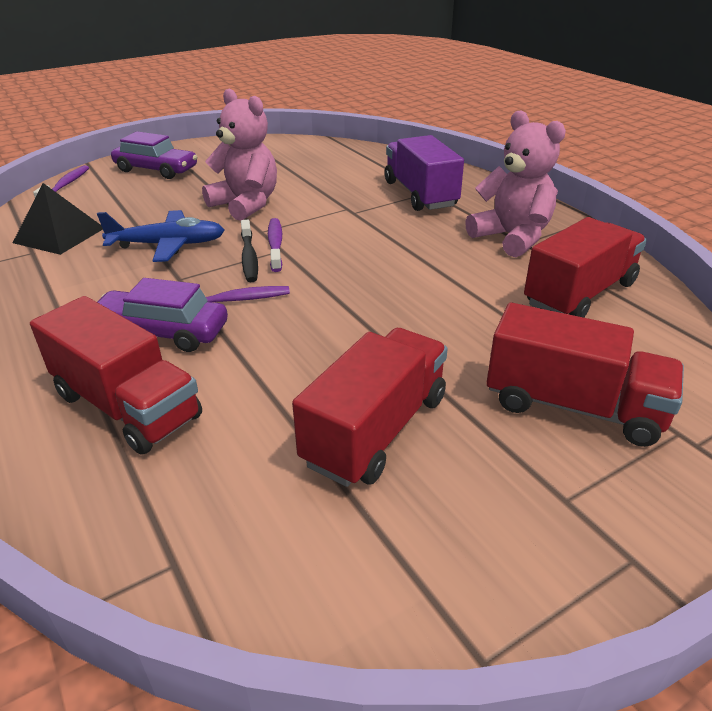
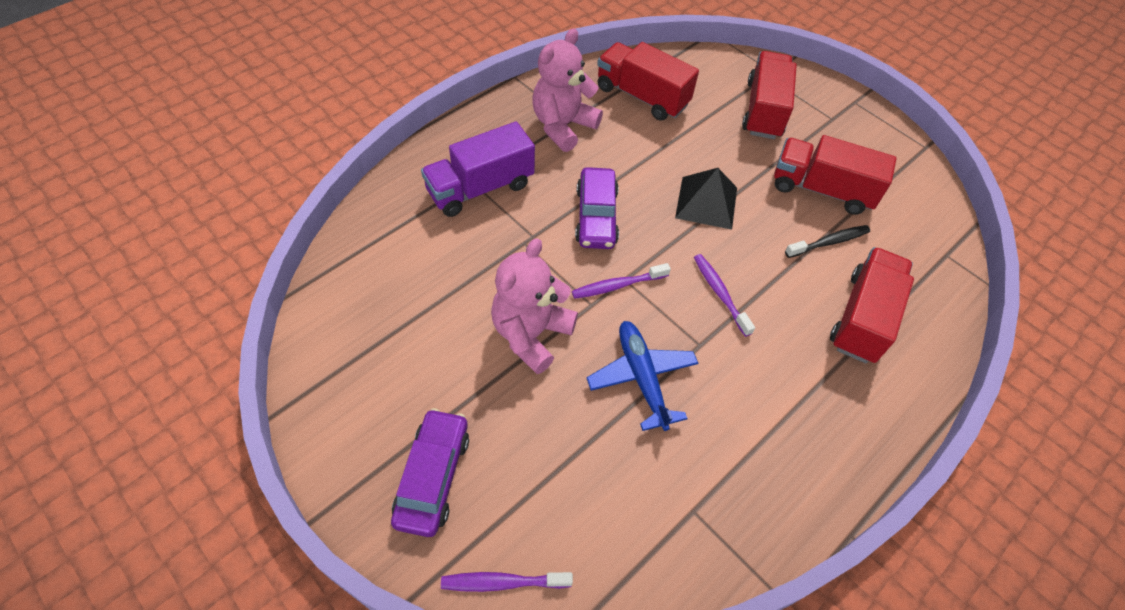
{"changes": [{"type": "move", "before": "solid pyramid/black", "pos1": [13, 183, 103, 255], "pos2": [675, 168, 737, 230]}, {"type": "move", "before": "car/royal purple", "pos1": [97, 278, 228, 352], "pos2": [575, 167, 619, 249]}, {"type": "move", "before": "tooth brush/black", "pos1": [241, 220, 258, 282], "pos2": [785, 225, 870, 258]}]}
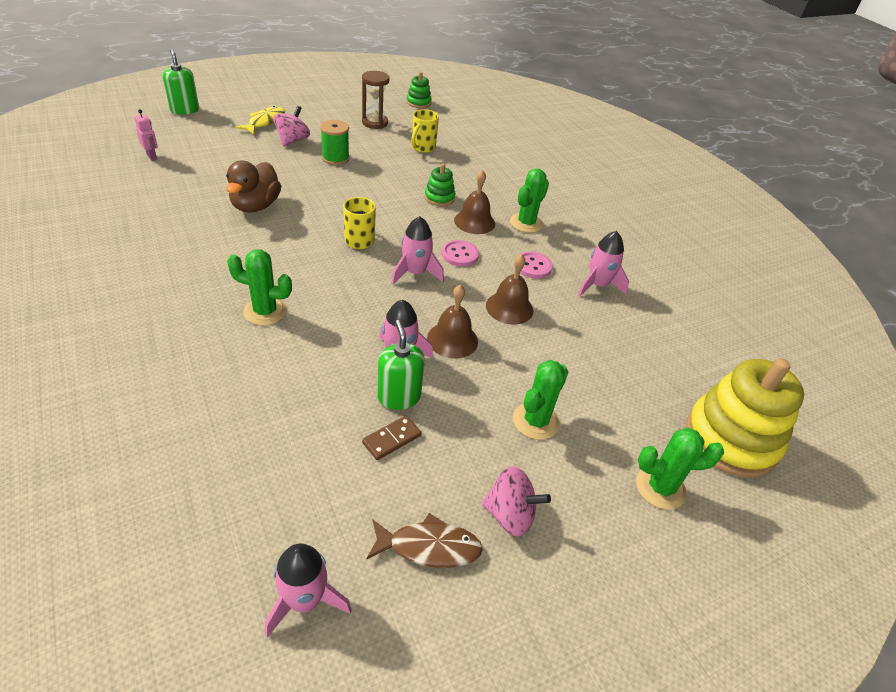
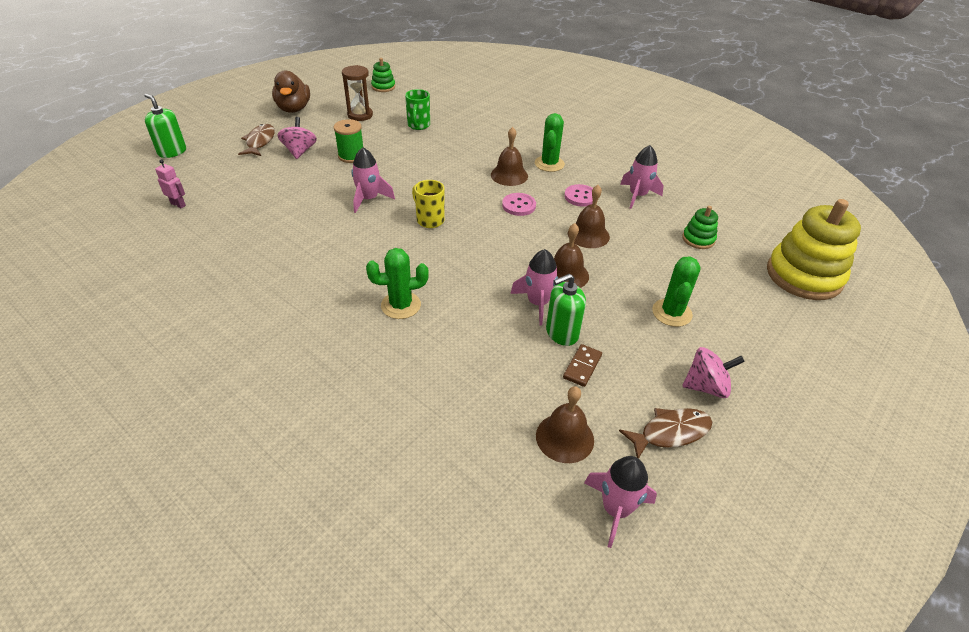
{"changes": [{"type": "delete", "before": "saguaro cactus/green", "pos1": [636, 428, 724, 510]}, {"type": "insert", "after": "bell/dark brown", "pos2": [536, 386, 594, 463]}, {"type": "move", "before": "rubber duck/dark brown", "pos1": [226, 161, 281, 213], "pos2": [272, 70, 310, 113]}, {"type": "move", "before": "rocket/rose-pink", "pos1": [391, 216, 444, 285], "pos2": [351, 147, 395, 213]}, {"type": "move", "before": "stacking toy/green", "pos1": [425, 163, 455, 206], "pos2": [682, 206, 718, 249]}, {"type": "recolor", "before": "fish/golden", "after": "fish/dark brown", "pos1": [235, 106, 285, 135], "pos2": [238, 124, 275, 156]}, {"type": "recolor", "before": "mug/golden", "after": "mug/green", "pos1": [411, 109, 439, 153], "pos2": [405, 89, 430, 130]}, {"type": "rotate", "before": "pump bottle/green", "pos1": [377, 320, 425, 410], "pos2": [546, 274, 586, 346], "turn": -75}]}
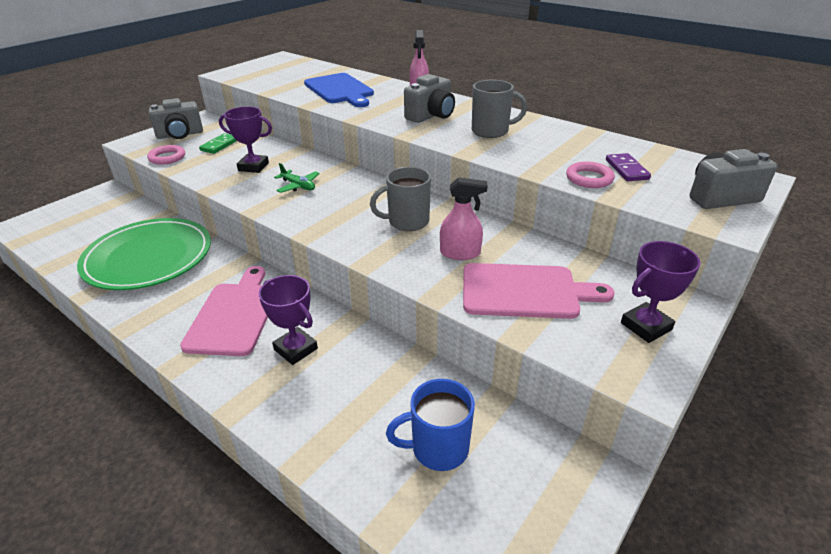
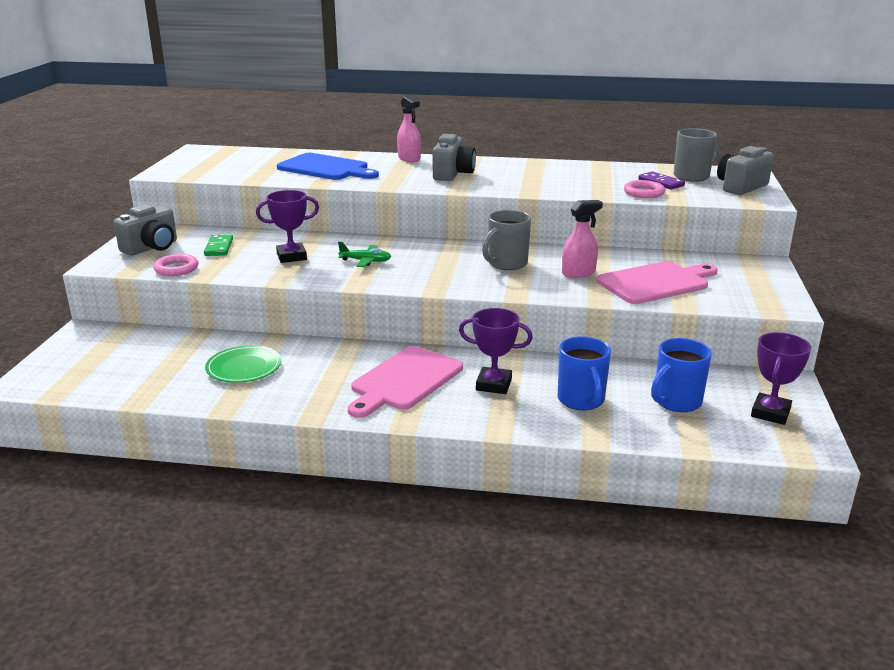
{"changes": [{"type": "insert", "after": "mug/royal blue", "pos2": [558, 336, 611, 411]}, {"type": "move", "before": "mug/ash-grey", "pos1": [472, 80, 527, 138], "pos2": [674, 128, 719, 182]}, {"type": "move", "before": "trophy/royal purple", "pos1": [621, 241, 700, 343], "pos2": [751, 332, 811, 425]}, {"type": "rotate", "before": "bread board/rose-pink", "pos1": [180, 266, 268, 356], "pos2": [348, 346, 463, 418], "turn": -120}, {"type": "resize", "before": "plate/green", "pos1": [77, 218, 211, 290], "pos2": [205, 345, 282, 383], "scale": 0.52}]}
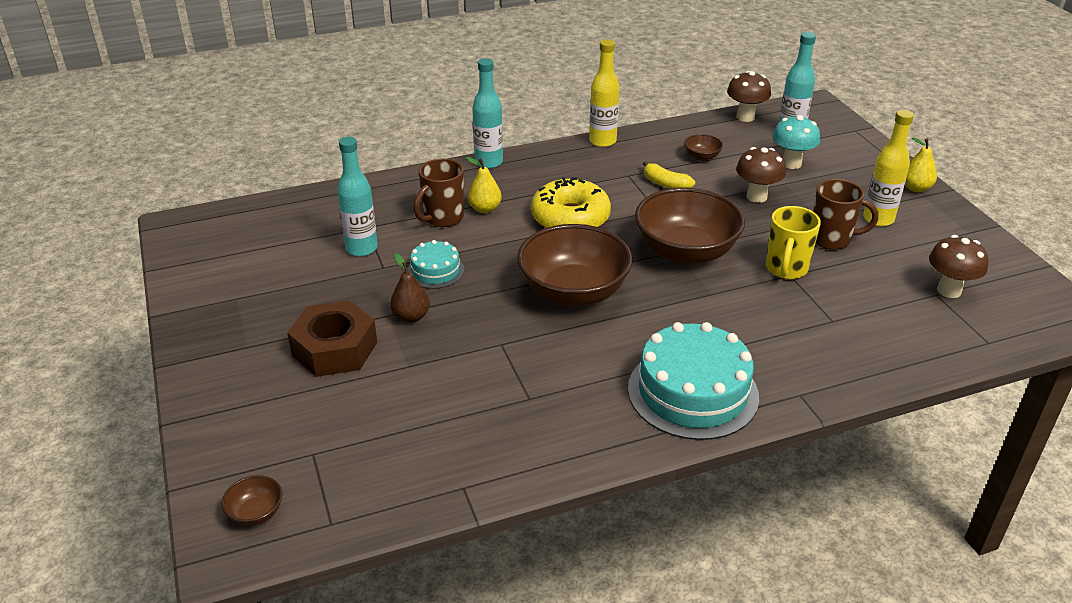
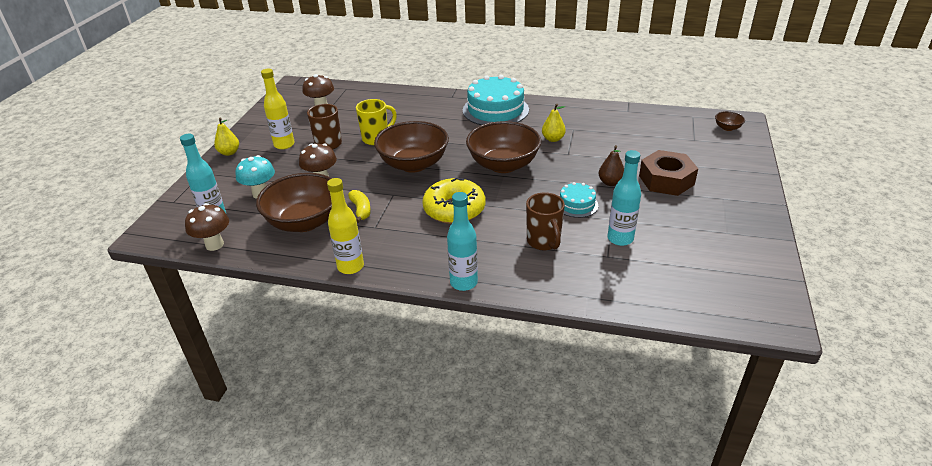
{"changes": [{"type": "move", "before": "pear/golden", "pos1": [465, 156, 502, 213], "pos2": [542, 104, 566, 142]}, {"type": "rotate", "before": "mug/dark brown", "pos1": [413, 158, 464, 227], "pos2": [526, 193, 565, 250], "turn": 90}, {"type": "resize", "before": "serving bowl/dark brown", "pos1": [684, 134, 723, 161], "pos2": [256, 173, 332, 232], "scale": 2.44}]}
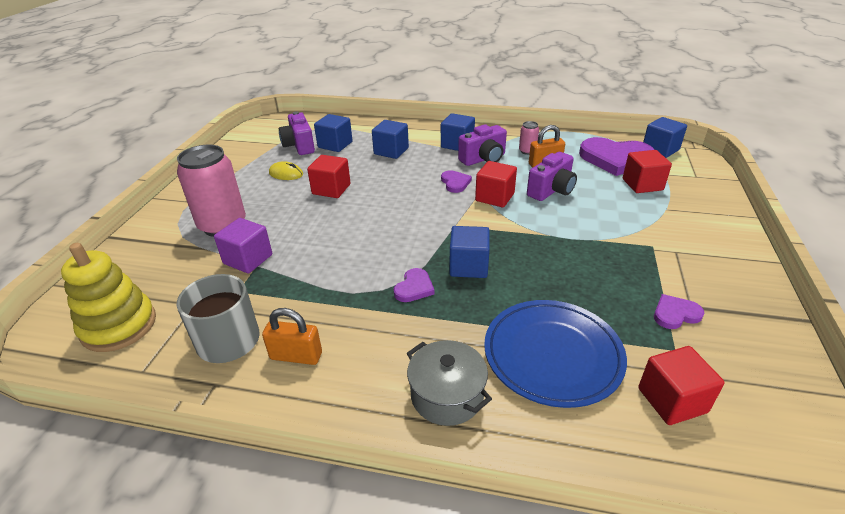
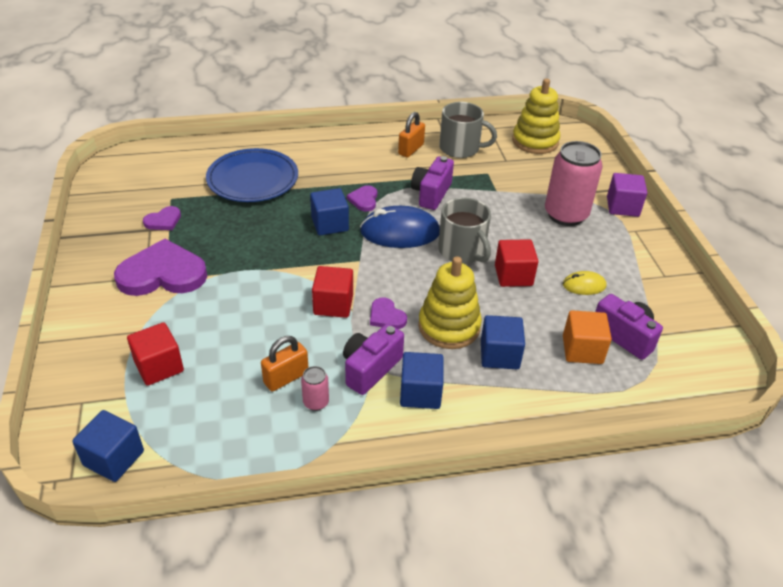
{"changes": [{"type": "delete", "before": "cooking pot/ash-grey", "pos1": [407, 340, 492, 426]}, {"type": "delete", "before": "solid cube/crimson", "pos1": [638, 346, 725, 425]}, {"type": "insert", "after": "mouse/royal blue", "pos2": [360, 206, 440, 248]}, {"type": "insert", "after": "stacking toy/golden", "pos2": [418, 256, 482, 349]}, {"type": "insert", "after": "mug/ash-grey", "pos2": [438, 197, 491, 264]}, {"type": "move", "before": "solid cube/royal purple", "pos1": [214, 218, 272, 273], "pos2": [607, 173, 647, 217]}, {"type": "move", "before": "camera/royal purple", "pos1": [527, 152, 577, 201], "pos2": [411, 156, 454, 210]}, {"type": "move", "before": "heart/royal purple", "pos1": [579, 137, 655, 176], "pos2": [114, 239, 207, 296]}, {"type": "recolor", "before": "solid cube/royal blue", "after": "solid cube/bright orange", "pos1": [314, 114, 353, 152], "pos2": [563, 310, 612, 364]}, {"type": "rotate", "before": "lock/bright orange", "pos1": [262, 308, 322, 365], "pos2": [398, 112, 425, 157], "turn": -45}]}
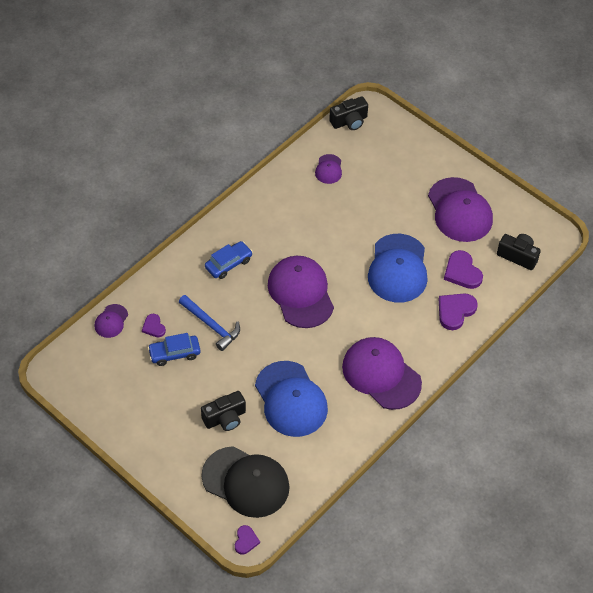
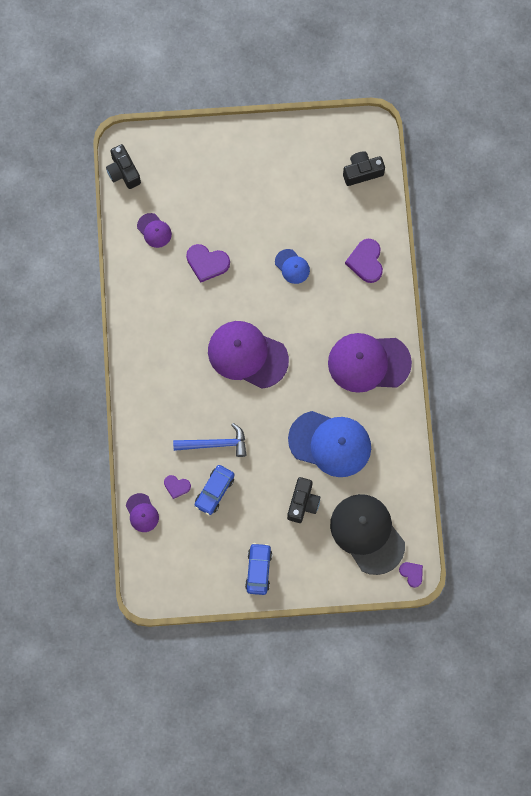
{"changes": [{"type": "delete", "before": "cap/royal purple", "pos1": [428, 177, 493, 242]}, {"type": "move", "before": "car/royal blue", "pos1": [205, 241, 253, 279], "pos2": [245, 543, 272, 595]}, {"type": "move", "before": "heart/royal purple", "pos1": [444, 250, 483, 289], "pos2": [186, 244, 230, 283]}, {"type": "rotate", "before": "cap/black", "pos1": [202, 446, 290, 518], "pos2": [330, 494, 405, 575], "turn": -105}, {"type": "rotate", "before": "camera/black", "pos1": [329, 97, 368, 130], "pos2": [106, 144, 141, 189], "turn": 135}, {"type": "resize", "before": "cap/royal blue", "pos1": [368, 234, 428, 303], "pos2": [275, 249, 310, 284], "scale": 0.47}]}
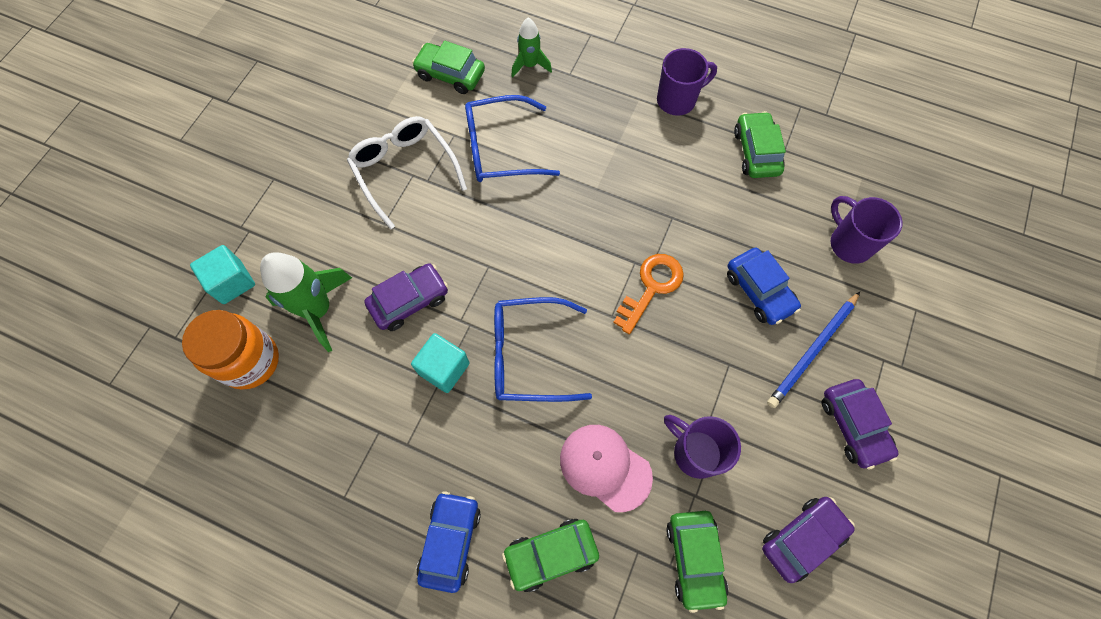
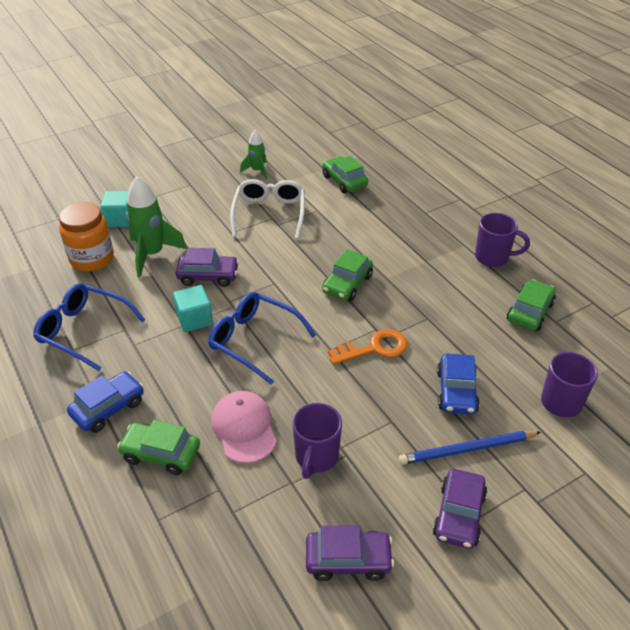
{"changes": [{"type": "move", "before": "eyeglasses/royal blue", "pos1": [465, 95, 560, 182], "pos2": [33, 283, 146, 371]}, {"type": "move", "before": "rocket/green", "pos1": [511, 18, 552, 78], "pos2": [240, 130, 267, 179]}, {"type": "move", "before": "car/green", "pos1": [666, 511, 728, 613], "pos2": [322, 249, 373, 301]}, {"type": "rotate", "before": "mug/royal purple", "pos1": [664, 415, 741, 479], "pos2": [292, 403, 342, 479], "turn": -150}]}
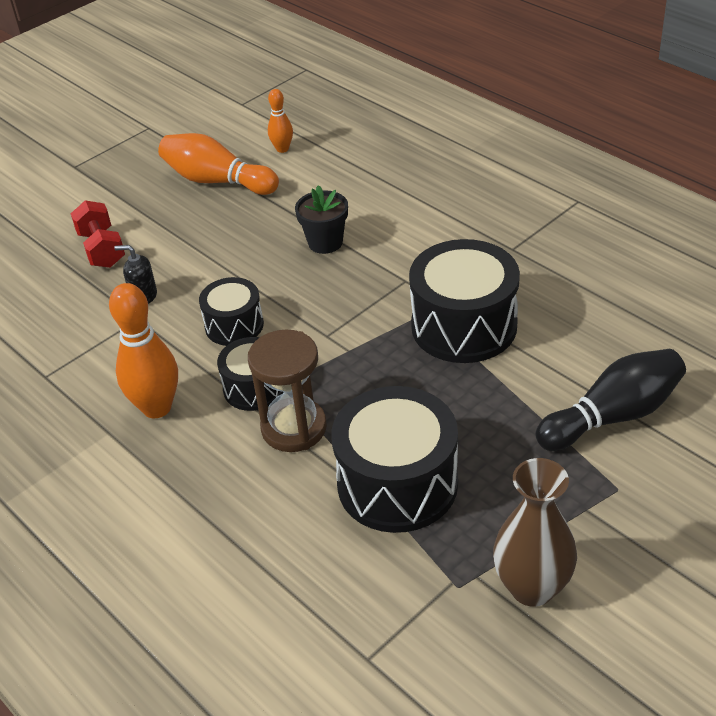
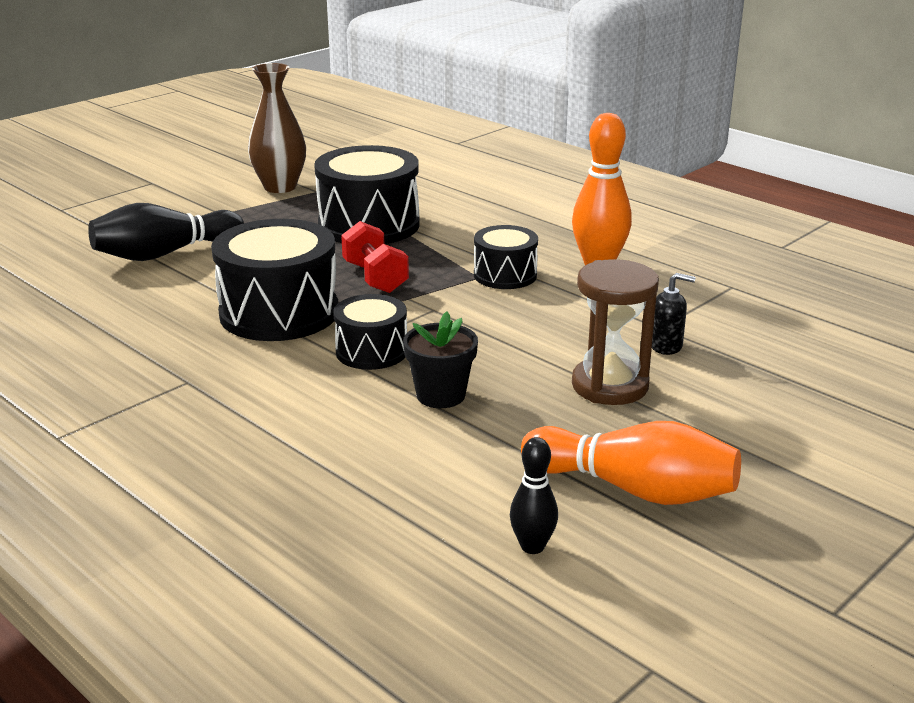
{"changes": [{"type": "move", "before": "free weight/crimson", "pos1": [71, 200, 125, 268], "pos2": [341, 221, 409, 293]}, {"type": "move", "before": "snare drum/black", "pos1": [199, 277, 264, 346], "pos2": [333, 294, 407, 370]}, {"type": "move", "before": "hourglass/dark brown", "pos1": [248, 330, 327, 452], "pos2": [572, 259, 659, 405]}, {"type": "recolor", "before": "tenpin/bright orange", "after": "tenpin/black", "pos1": [268, 89, 293, 153], "pos2": [510, 437, 558, 554]}]}
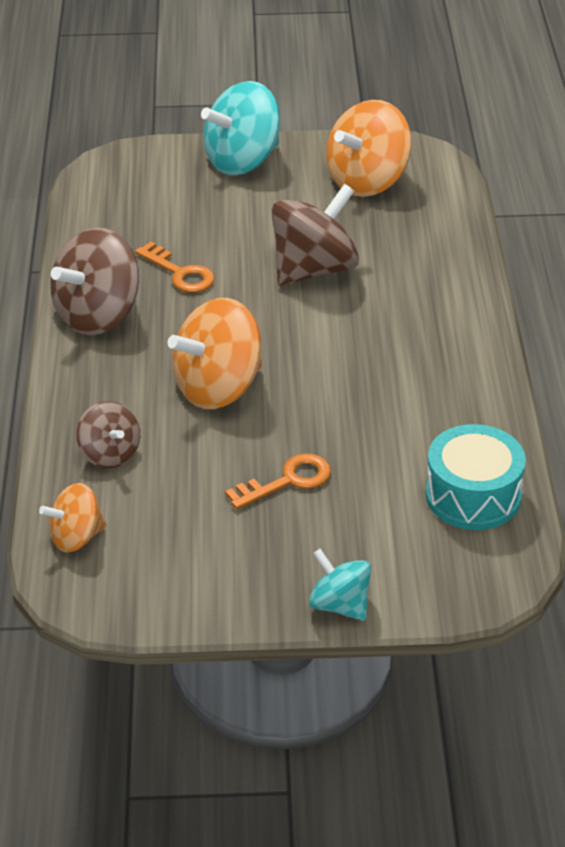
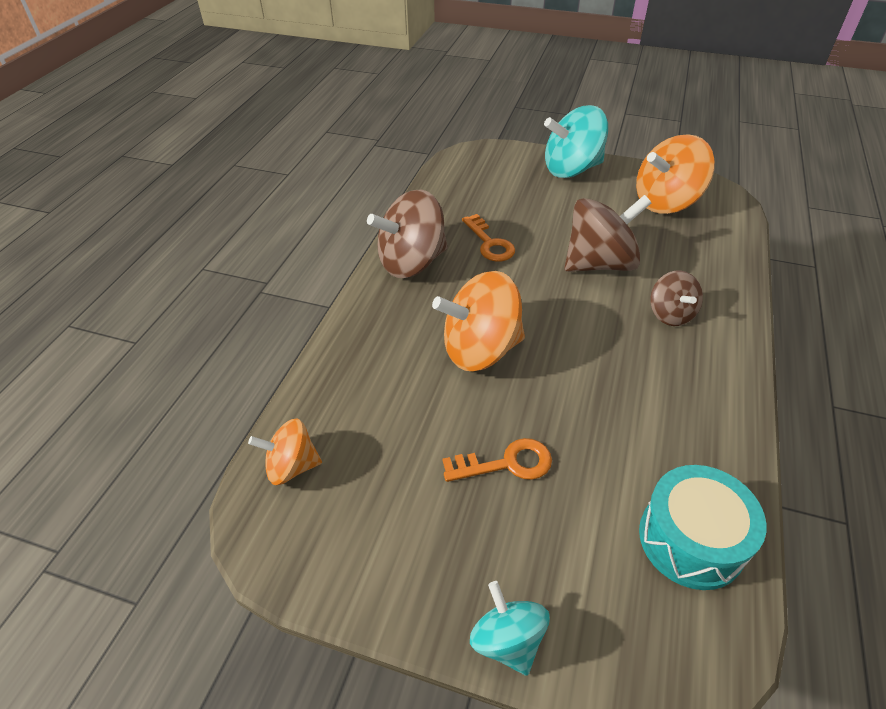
{"changes": [{"type": "move", "before": "toy top/dark brown", "pos1": [76, 401, 140, 468], "pos2": [650, 270, 703, 326]}]}
